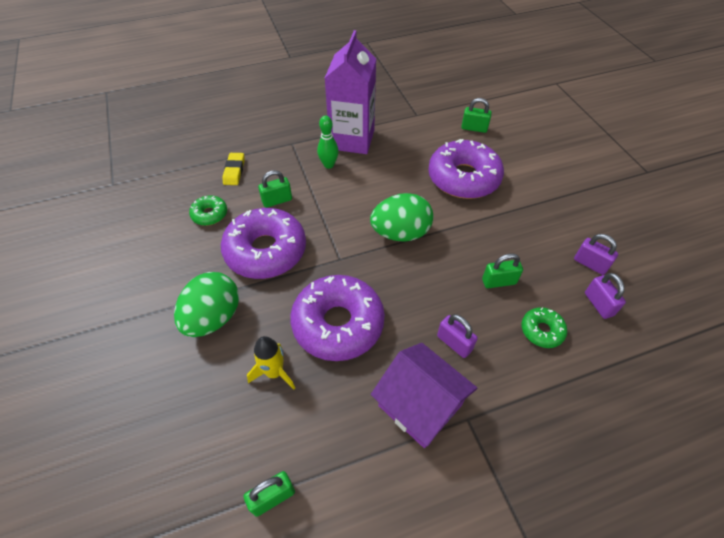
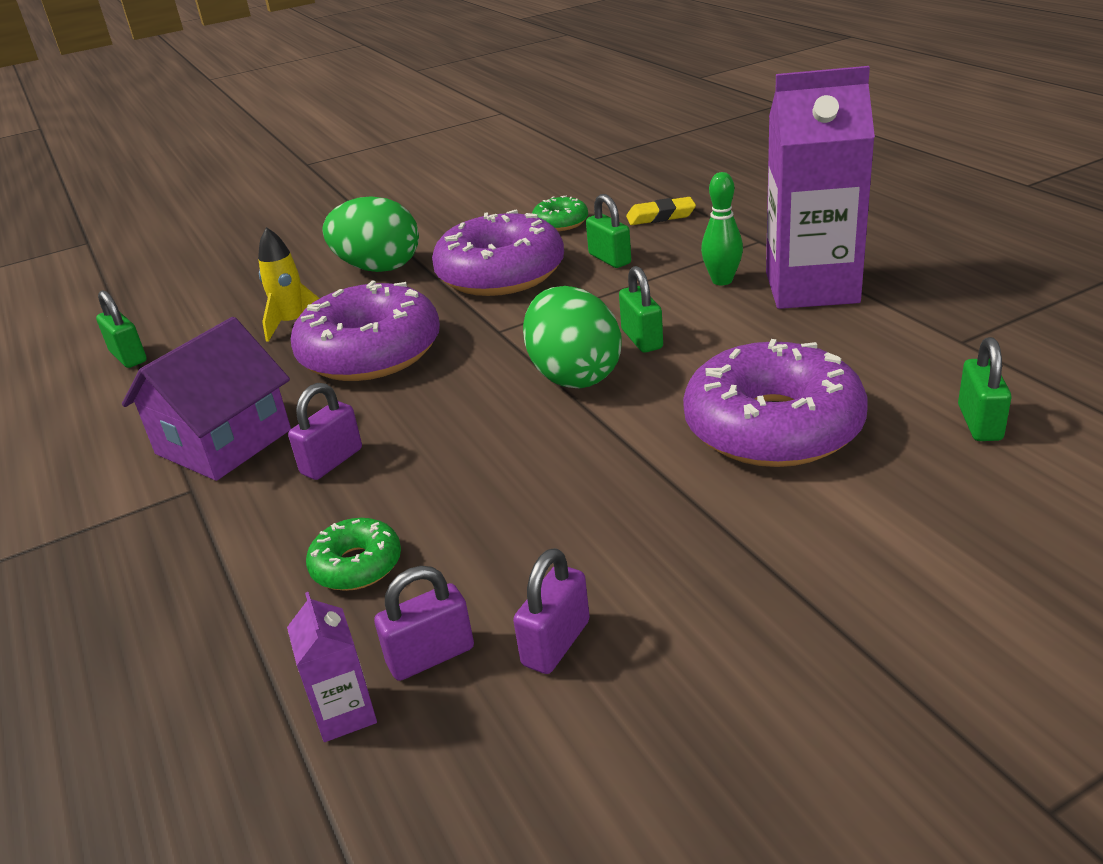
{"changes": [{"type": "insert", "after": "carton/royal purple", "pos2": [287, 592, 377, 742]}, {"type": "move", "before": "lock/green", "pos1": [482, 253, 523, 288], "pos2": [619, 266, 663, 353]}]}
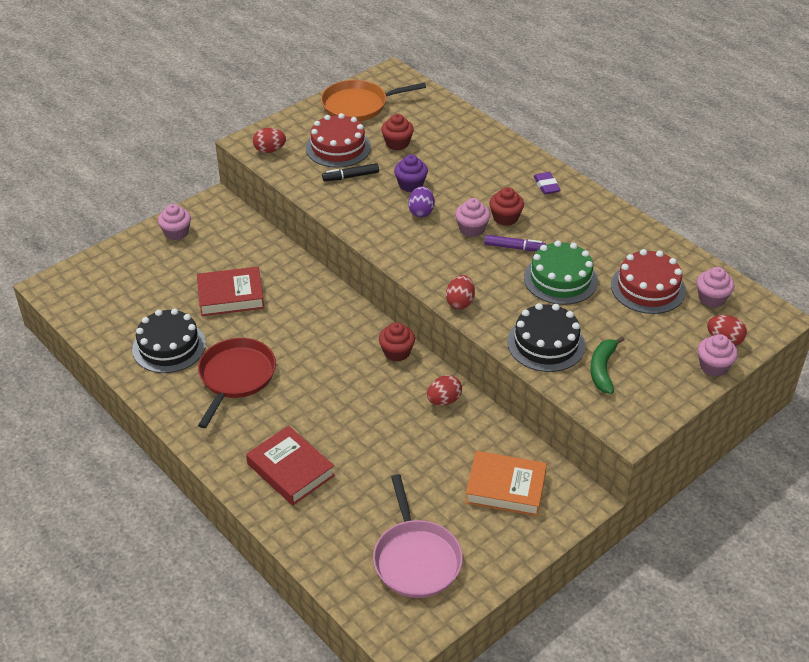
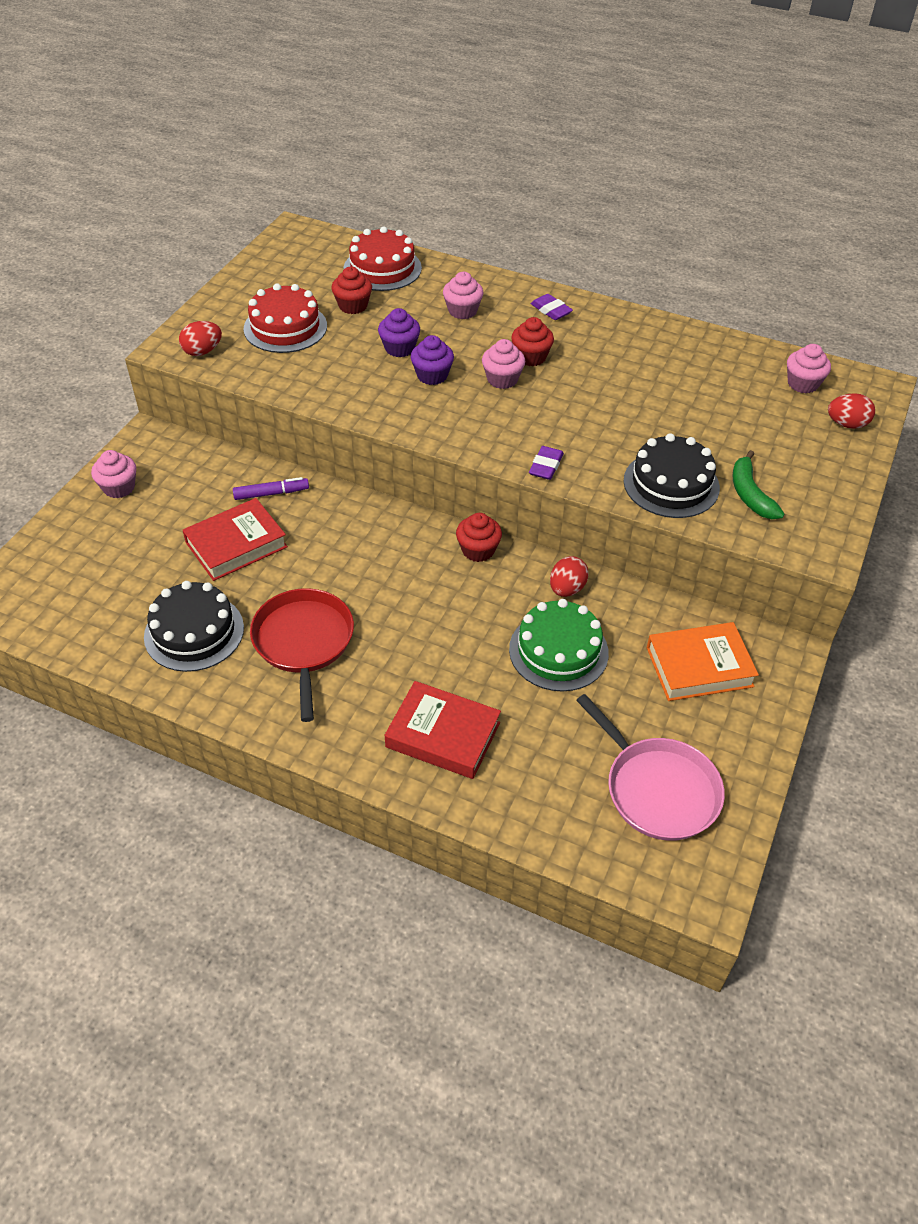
{"changes": [{"type": "delete", "before": "skillet/bright orange", "pos1": [321, 80, 426, 122]}, {"type": "delete", "before": "marker pen/black", "pos1": [322, 163, 379, 181]}, {"type": "move", "before": "marker pen/royal purple", "pos1": [484, 235, 546, 251], "pos2": [233, 477, 309, 500]}, {"type": "move", "before": "cake/green", "pos1": [524, 241, 598, 305], "pos2": [509, 599, 609, 691]}, {"type": "move", "before": "cake/crimson", "pos1": [611, 249, 686, 314], "pos2": [344, 226, 422, 291]}, {"type": "move", "before": "fairy cake/rose-pink", "pos1": [698, 334, 738, 376], "pos2": [443, 272, 483, 319]}, {"type": "replace", "before": "toy egg/royal purple", "after": "fairy cake/royal purple", "pos1": [408, 186, 435, 217], "pos2": [411, 335, 454, 385]}, {"type": "replace", "before": "toy egg/crimson", "after": "pencil eraser/royal purple", "pos1": [446, 275, 475, 309], "pos2": [529, 446, 564, 480]}]}
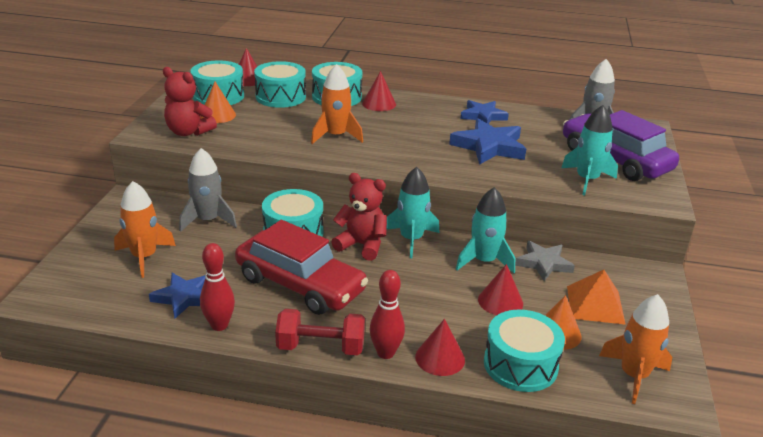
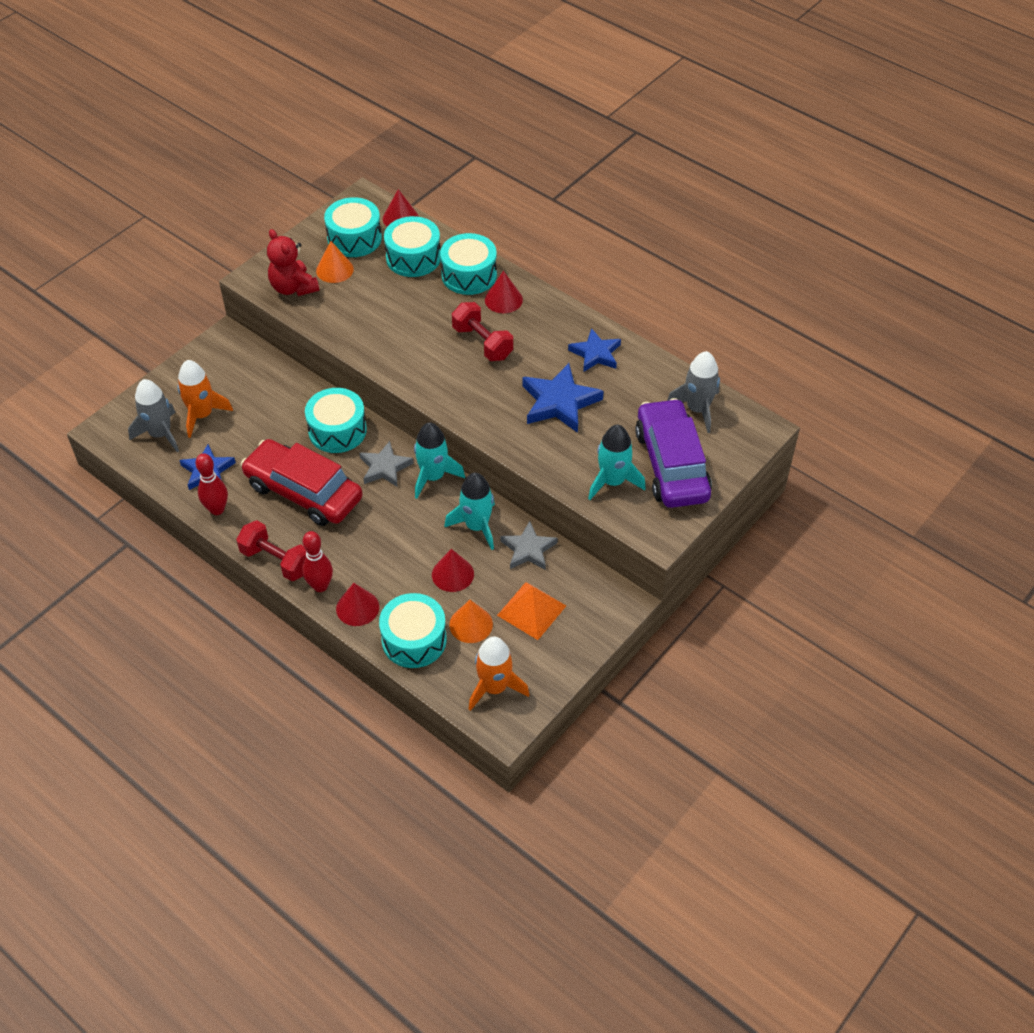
{"changes": [{"type": "delete", "before": "rocket/bright orange", "pos1": [311, 64, 363, 144]}, {"type": "insert", "after": "free weight/crimson", "pos2": [452, 302, 513, 361]}, {"type": "move", "before": "rocket/ash-grey", "pos1": [179, 148, 237, 232], "pos2": [128, 379, 179, 452]}, {"type": "replace", "before": "teddy bear/crimson", "after": "star shape/ash-grey", "pos1": [331, 173, 387, 261], "pos2": [359, 441, 414, 487]}, {"type": "rotate", "before": "car/crimson", "pos1": [235, 220, 368, 315], "pos2": [241, 439, 363, 526], "turn": 150}]}
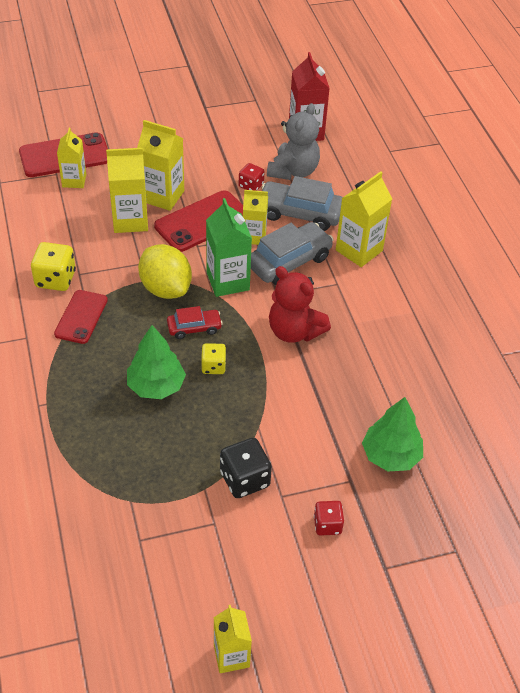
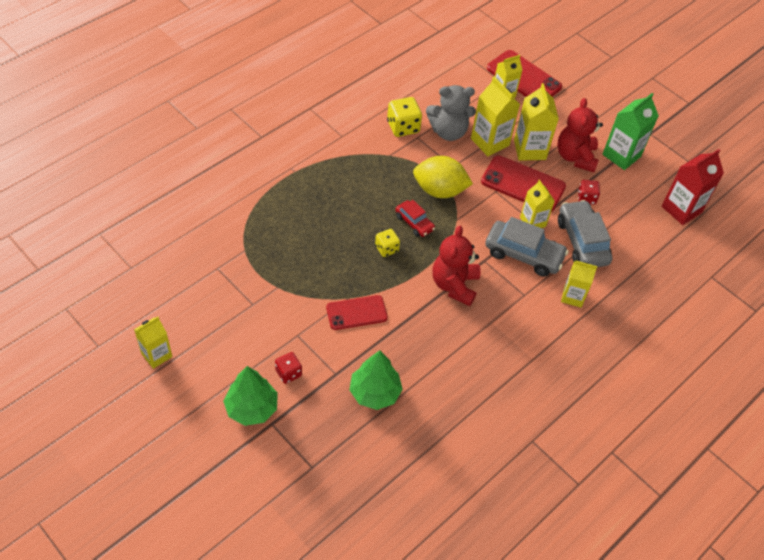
{"changes": [{"type": "delete", "before": "game die/black", "pos1": [220, 438, 272, 498]}, {"type": "insert", "after": "teddy bear/crimson", "pos2": [557, 98, 603, 172]}, {"type": "move", "before": "phone/crimson", "pos1": [54, 290, 108, 344], "pos2": [326, 295, 388, 330]}, {"type": "move", "before": "toy tree/green", "pos1": [127, 325, 186, 399], "pos2": [223, 366, 278, 426]}, {"type": "move", "before": "carton/green", "pos1": [206, 198, 252, 297], "pos2": [602, 93, 659, 170]}, {"type": "move", "before": "teddy bear/ash-grey", "pos1": [267, 103, 320, 180], "pos2": [426, 85, 476, 141]}, {"type": "rotate", "before": "toy lemon/golden", "pos1": [138, 244, 192, 299], "pos2": [413, 156, 473, 198], "turn": 75}, {"type": "resize", "before": "carton/golden", "pos1": [336, 171, 392, 267], "pos2": [561, 261, 597, 308], "scale": 0.66}]}
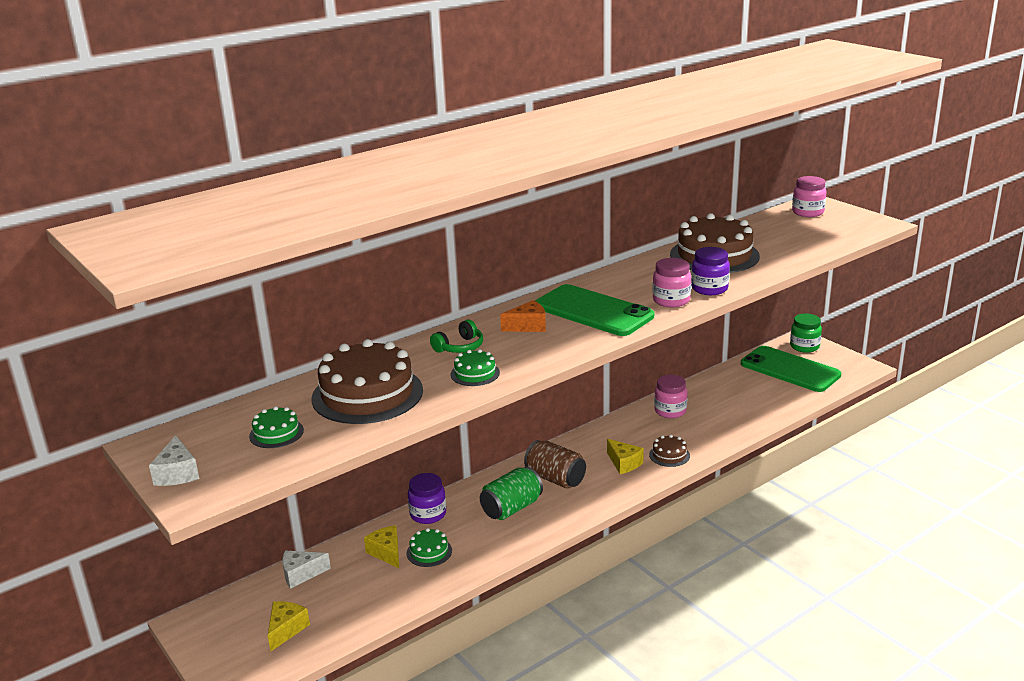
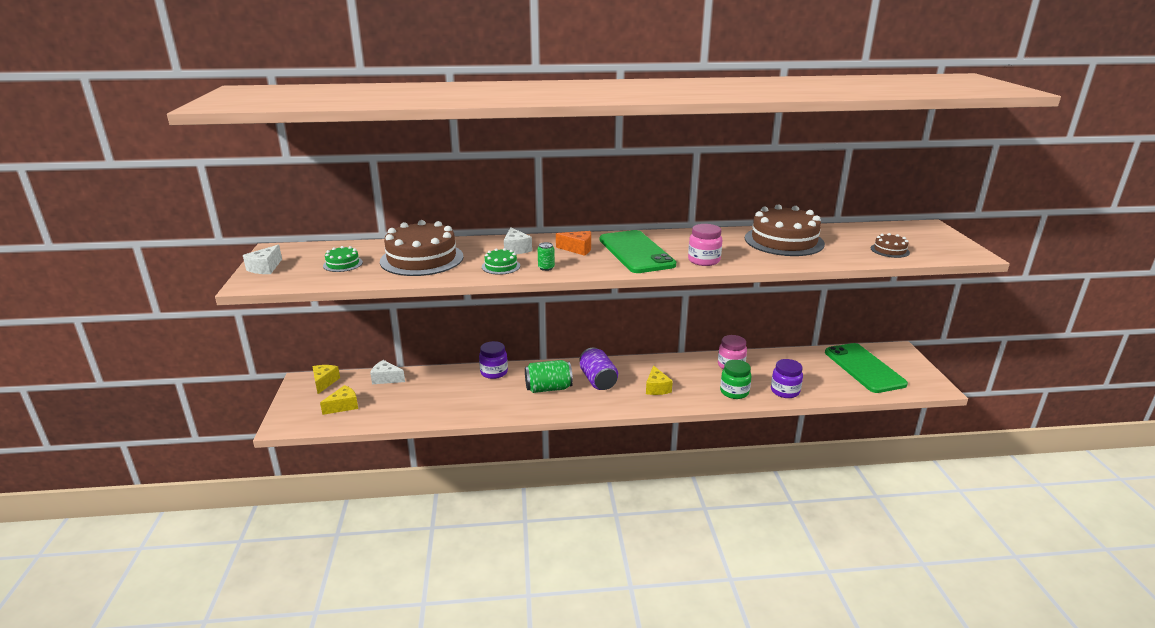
{"changes": [{"type": "delete", "before": "cake/green", "pos1": [406, 528, 452, 567]}, {"type": "delete", "before": "jar/rose-pink", "pos1": [792, 176, 827, 217]}, {"type": "insert", "after": "can/green", "pos2": [538, 242, 555, 271]}, {"type": "move", "before": "cheese/golden", "pos1": [364, 525, 399, 568], "pos2": [313, 365, 340, 394]}, {"type": "move", "before": "cake/dark brown", "pos1": [649, 435, 690, 467], "pos2": [871, 233, 910, 258]}, {"type": "move", "before": "jar/royal purple", "pos1": [691, 247, 730, 295], "pos2": [771, 359, 803, 398]}, {"type": "move", "before": "jar/green", "pos1": [790, 313, 822, 353], "pos2": [720, 360, 752, 399]}, {"type": "replace", "before": "headset/green", "after": "cheese/snow-white", "pos1": [430, 319, 483, 353], "pos2": [504, 227, 532, 254]}, {"type": "recolor", "before": "can/dark brown", "after": "can/royal purple", "pos1": [524, 440, 586, 489], "pos2": [580, 347, 618, 390]}]}
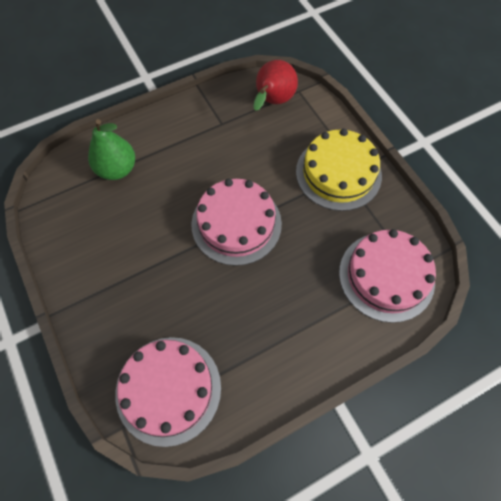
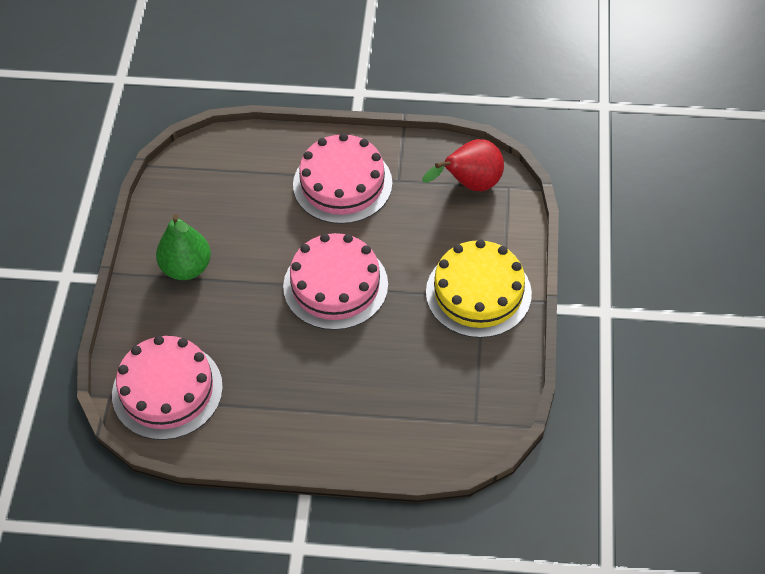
{"changes": [{"type": "move", "before": "pear/green", "pos1": [88, 119, 135, 180], "pos2": [156, 214, 211, 280]}, {"type": "move", "before": "cake/rose-pink", "pos1": [339, 229, 436, 323], "pos2": [293, 133, 392, 224]}]}
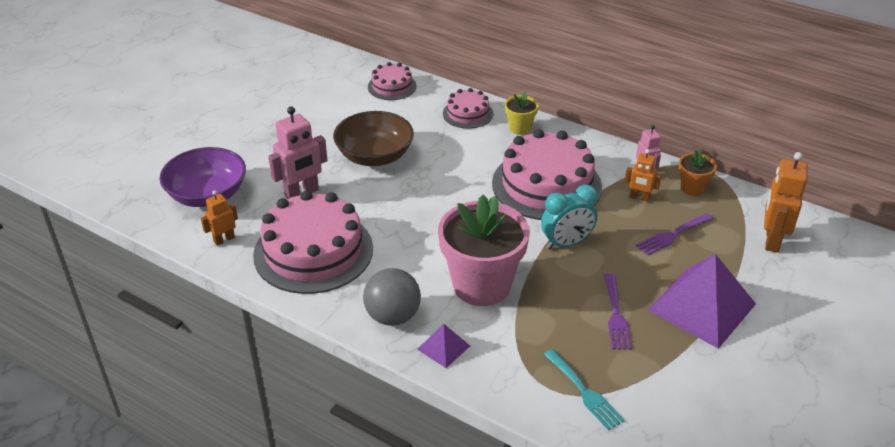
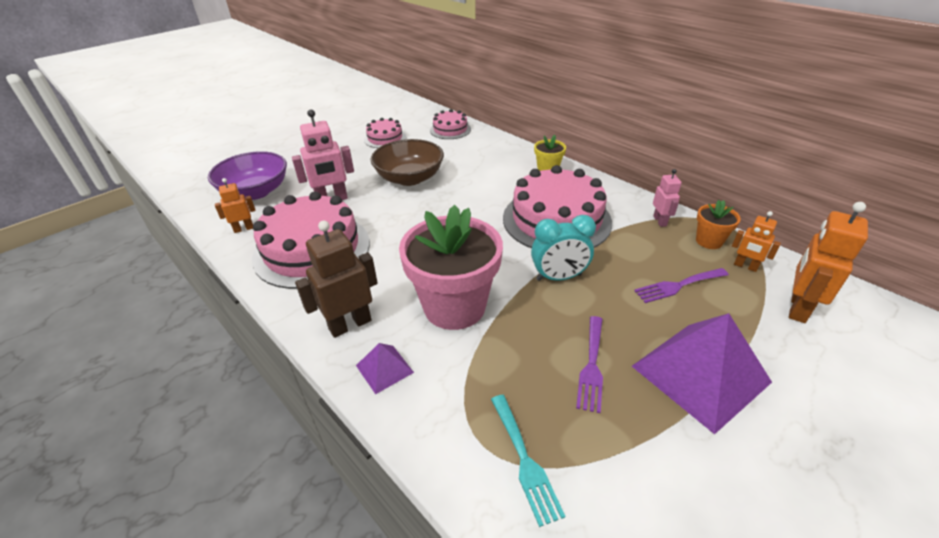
{"changes": [{"type": "move", "before": "cake/rose-pink", "pos1": [443, 88, 493, 129], "pos2": [364, 118, 406, 148]}, {"type": "move", "before": "robot/bright orange", "pos1": [625, 149, 661, 202], "pos2": [732, 211, 781, 272]}, {"type": "replace", "before": "ball/ash-grey", "after": "robot/dark brown", "pos1": [363, 268, 421, 326], "pos2": [295, 221, 378, 338]}]}
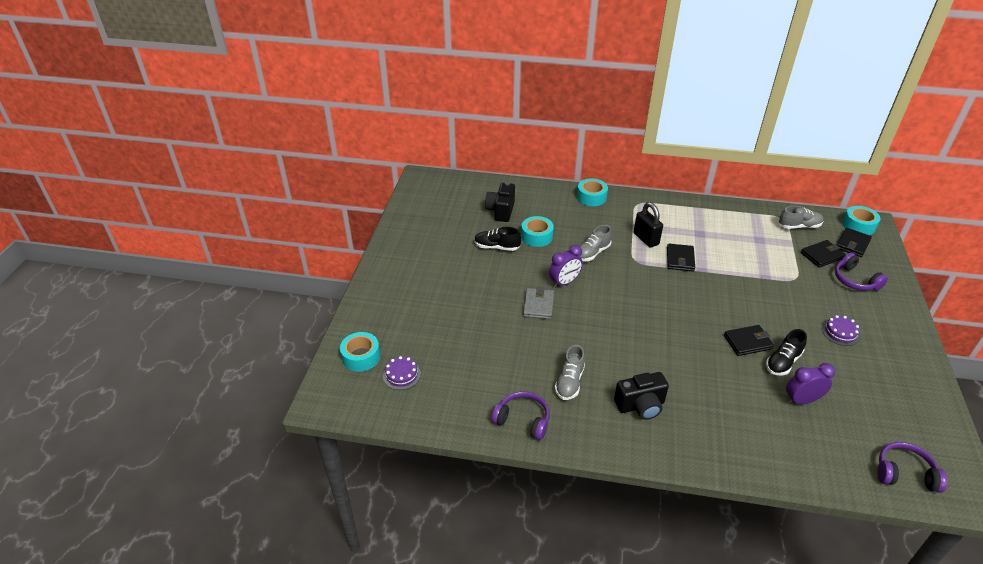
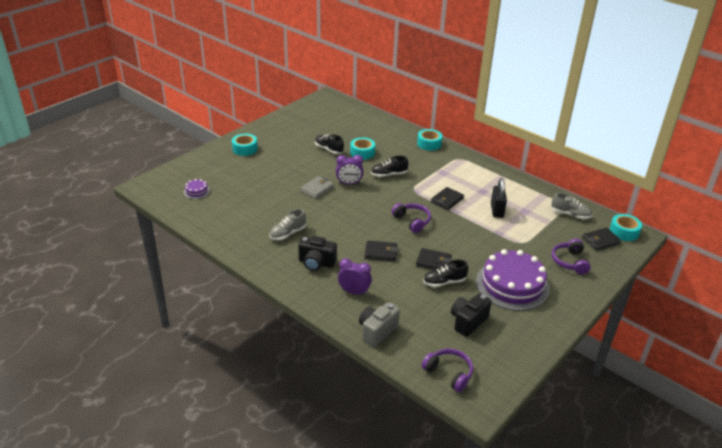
{"changes": [{"type": "insert", "after": "camera/ash-grey", "pos2": [359, 302, 400, 347]}, {"type": "move", "before": "tape/teal", "pos1": [340, 332, 380, 372], "pos2": [232, 134, 258, 156]}, {"type": "move", "before": "camera/black", "pos1": [485, 182, 515, 222], "pos2": [451, 293, 492, 337]}, {"type": "move", "before": "headset/royal purple", "pos1": [491, 391, 550, 440], "pos2": [392, 203, 431, 233]}, {"type": "move", "before": "lock/black", "pos1": [634, 202, 663, 248], "pos2": [491, 178, 507, 218]}, {"type": "move", "before": "bedside clock/royal purple", "pos1": [786, 363, 835, 404], "pos2": [338, 258, 372, 296]}, {"type": "move", "before": "card wallet/black", "pos1": [801, 240, 846, 268], "pos2": [364, 241, 398, 261]}, {"type": "recolor", "before": "shoe/ash-grey", "after": "shoe/black", "pos1": [580, 225, 612, 261], "pos2": [371, 156, 408, 177]}, {"type": "resize", "before": "cake/royal purple", "pos1": [822, 315, 860, 346], "pos2": [476, 249, 550, 311], "scale": 2.4}]}
